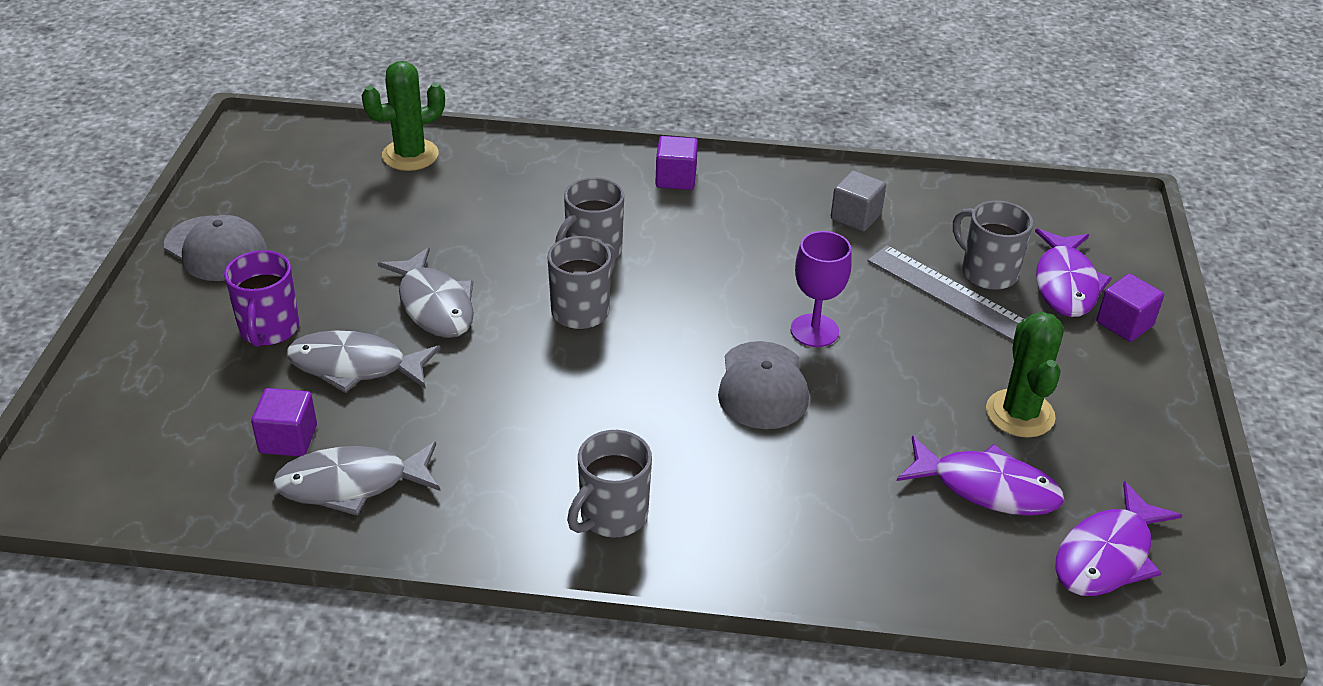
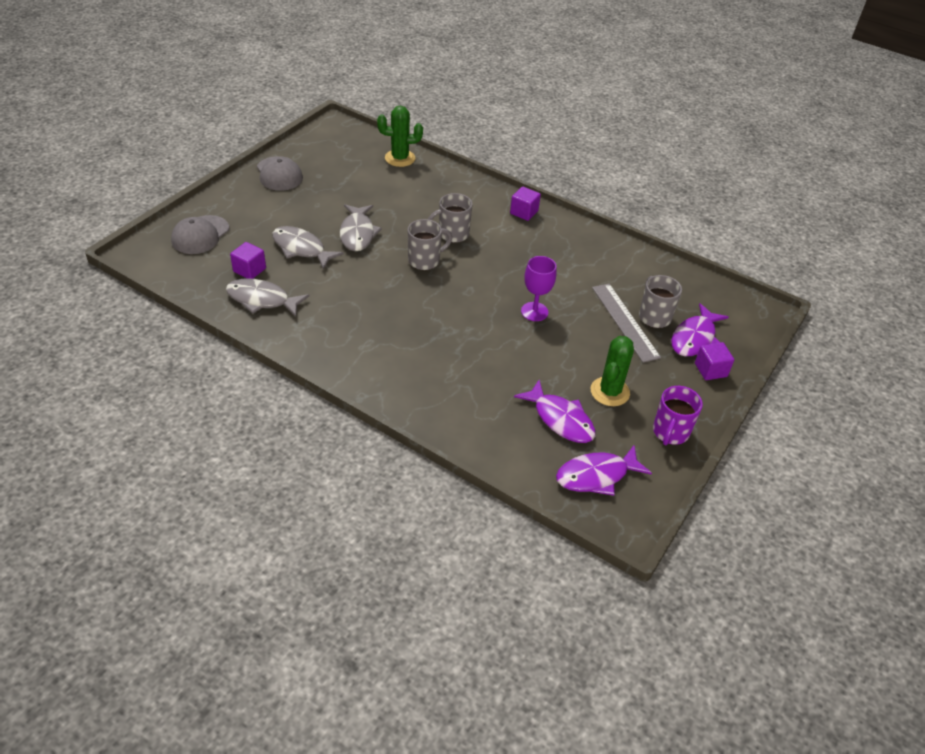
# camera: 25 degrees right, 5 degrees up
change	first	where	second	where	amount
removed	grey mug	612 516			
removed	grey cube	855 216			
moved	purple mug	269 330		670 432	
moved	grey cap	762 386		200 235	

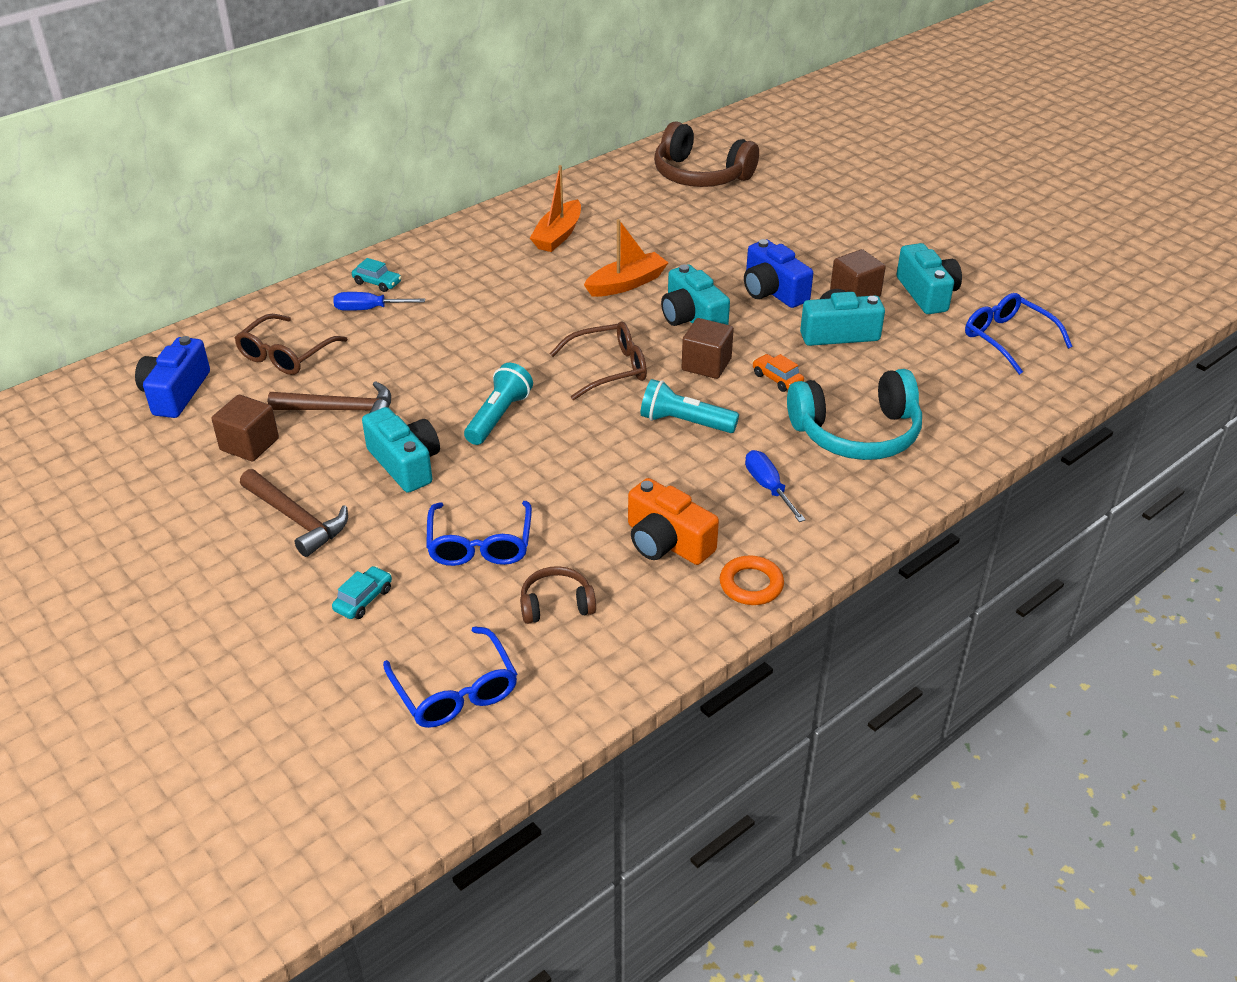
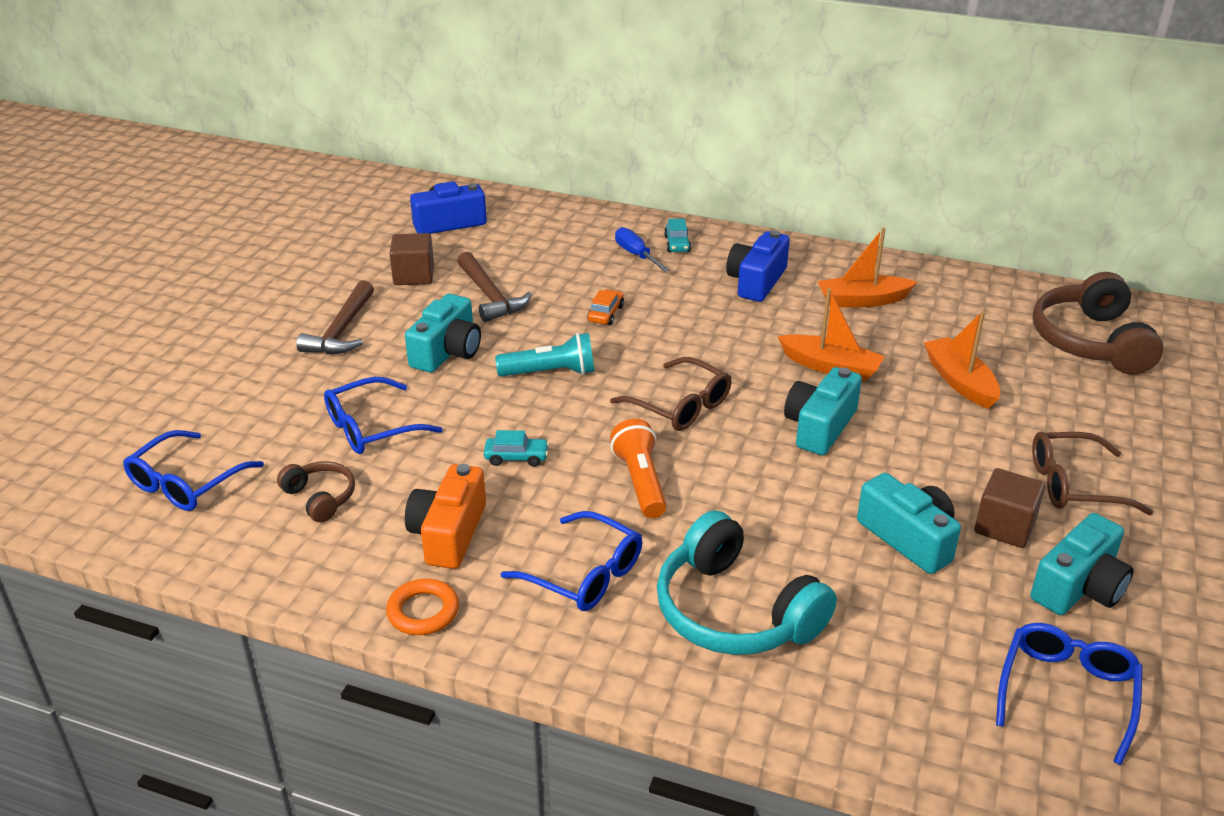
# camera: 60 degrees right, 5 degrees down
change	first	where	second	where	amount
removed	brown cube	706 364			
added			orange boat	959 381	
moved	brown glasses	286 354		1075 485	
moved	turquoise car	363 599		516 457	
moved	blue camera	773 291		756 281	
moved	orange car	777 379		605 314	
replaced	blue screwdriver	768 487	blue glasses	584 574	
recoloured	turquoise flashlight	684 422	orange flashlight	640 482	

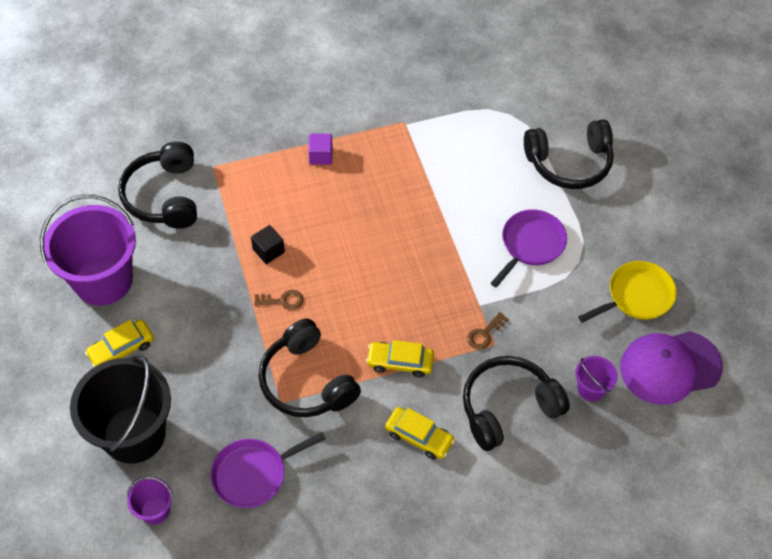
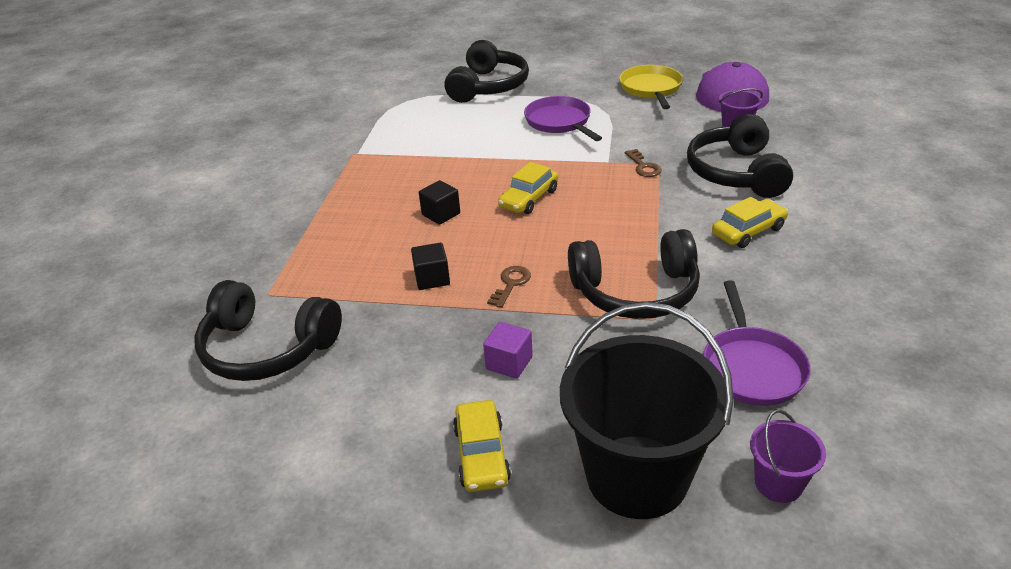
# camera: 60 degrees left, 20 degrees down
change	first	where	second	where	amount
removed	purple bucket	103 280			
added			black cube	441 214	
moved	purple cube	321 156		509 363	
moved	yellow car	400 362		529 198	

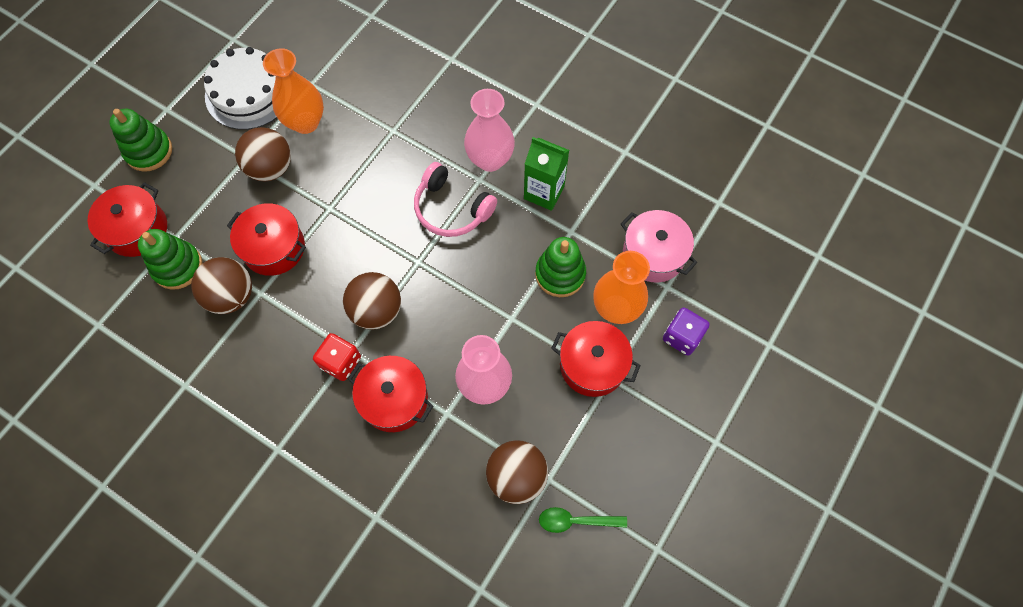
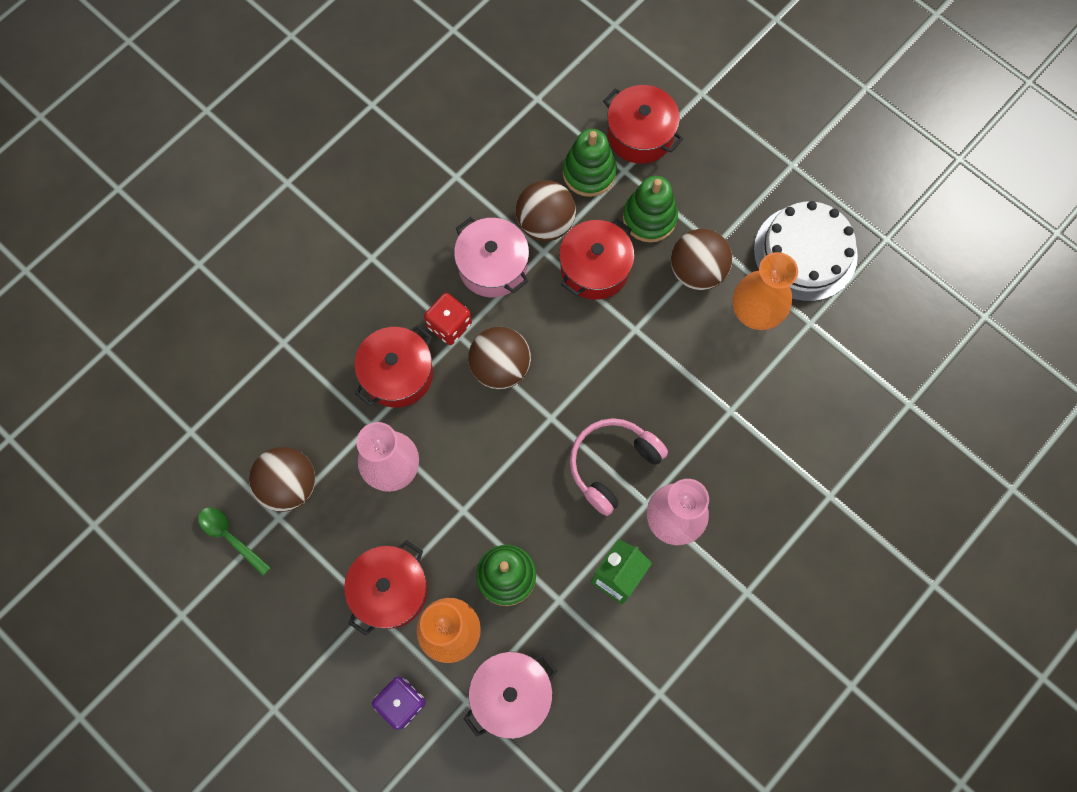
# camera: 100 degrees right, 5 degrees up
change	first	where	second	where	amount
added			pink pot	493 266	
moved	green stacking toy	149 151		649 218	
turned	green spoon	576 521		230 537	60 degrees counterclockwise

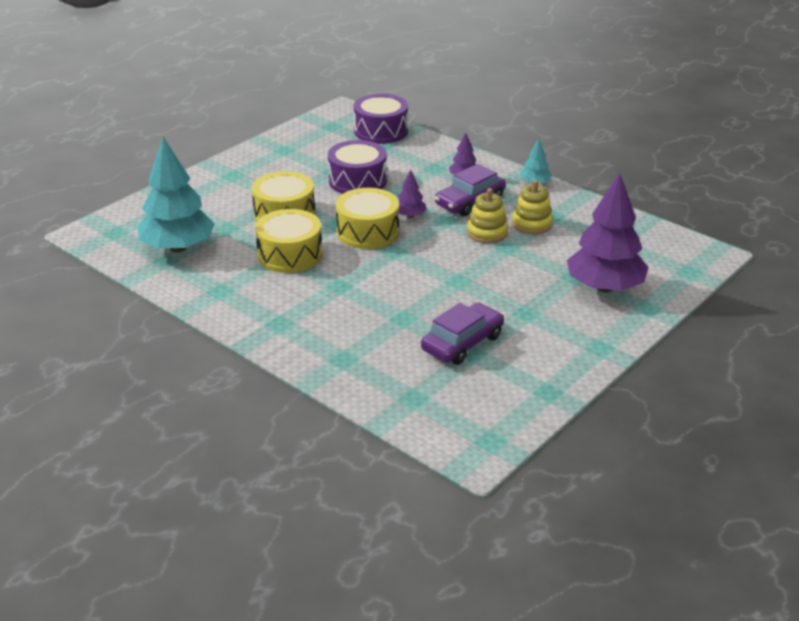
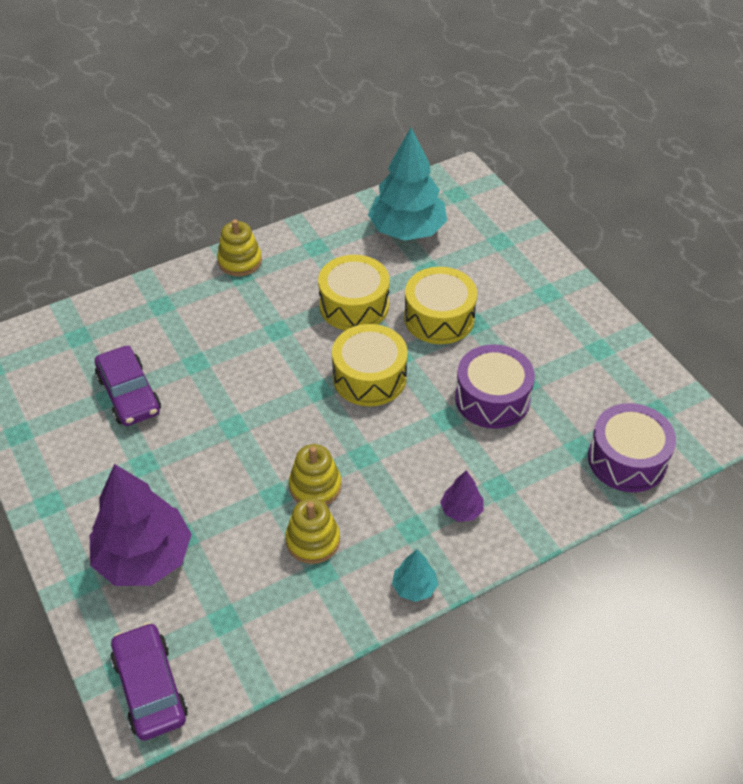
# camera: 110 degrees right, 15 degrees up
change	first	where	second	where	amount
removed	purple tree	410 216			
added			yellow stacking toy	240 261	
moved	purple car	469 201		150 687	

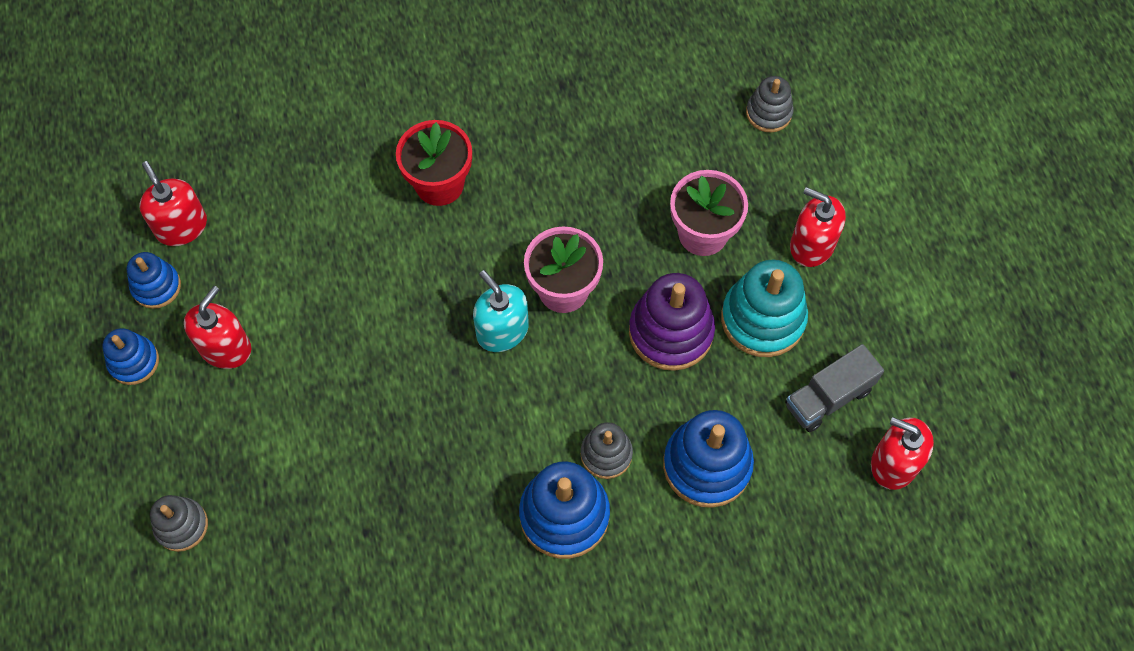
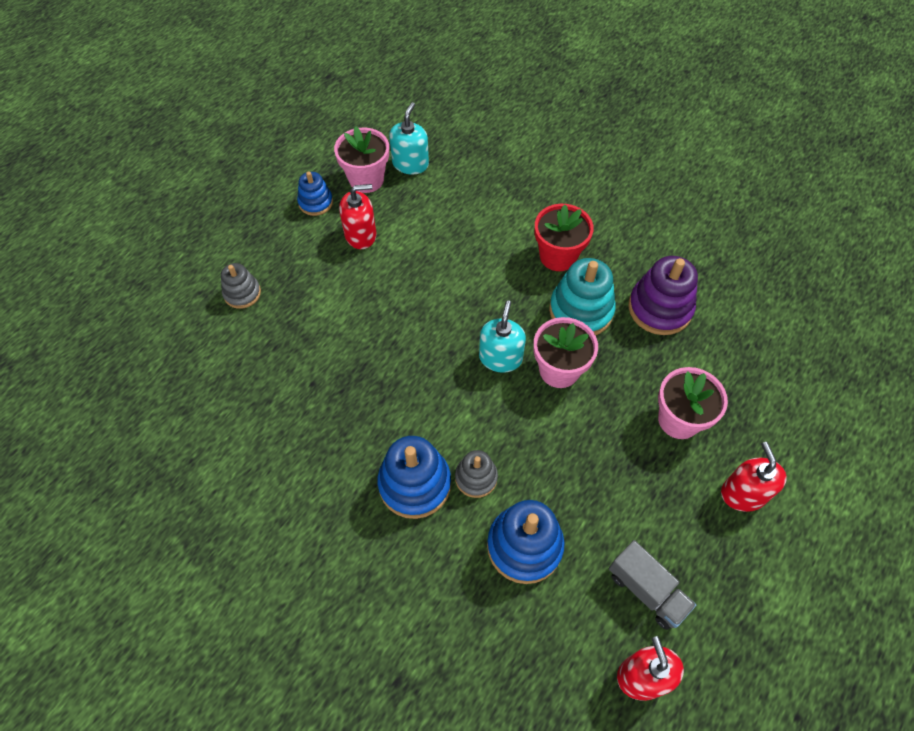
# camera: 50 degrees right, 5 degrees down
change	first	where	second	where	amount
removed	grey stacking toy	768 113			
moved	purple stacking toy	671 332		660 308	
moved	turquoise stacking toy	762 319		581 310	
replaced	blue stacking toy	156 286	pink flower pot	366 179	
recoloured	red soap dispenser	181 226	turquoise soap dispenser	410 164	
turned	grey truck	828 397		646 590	150 degrees counterclockwise

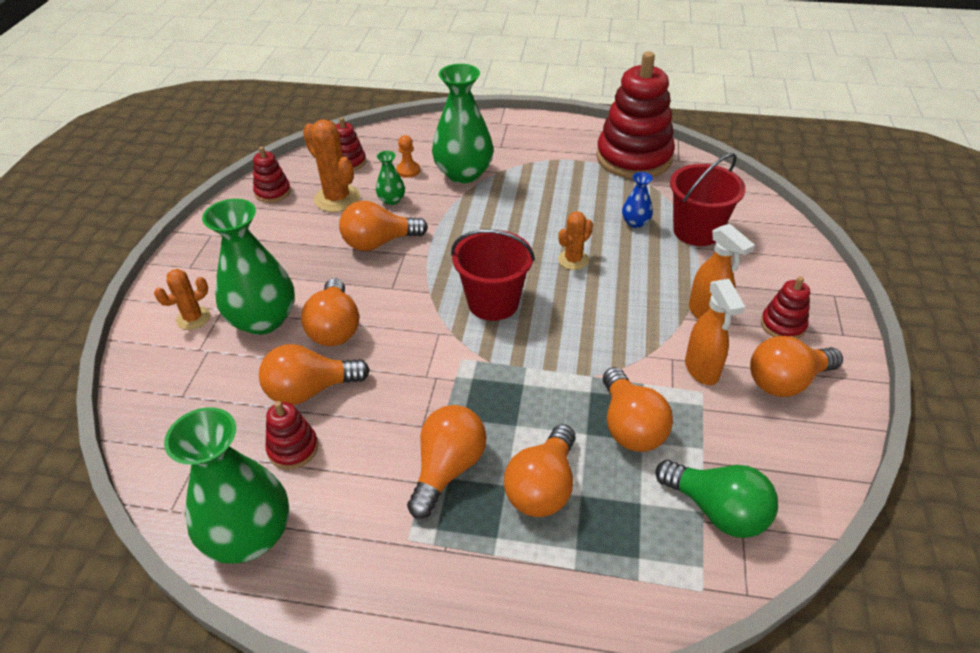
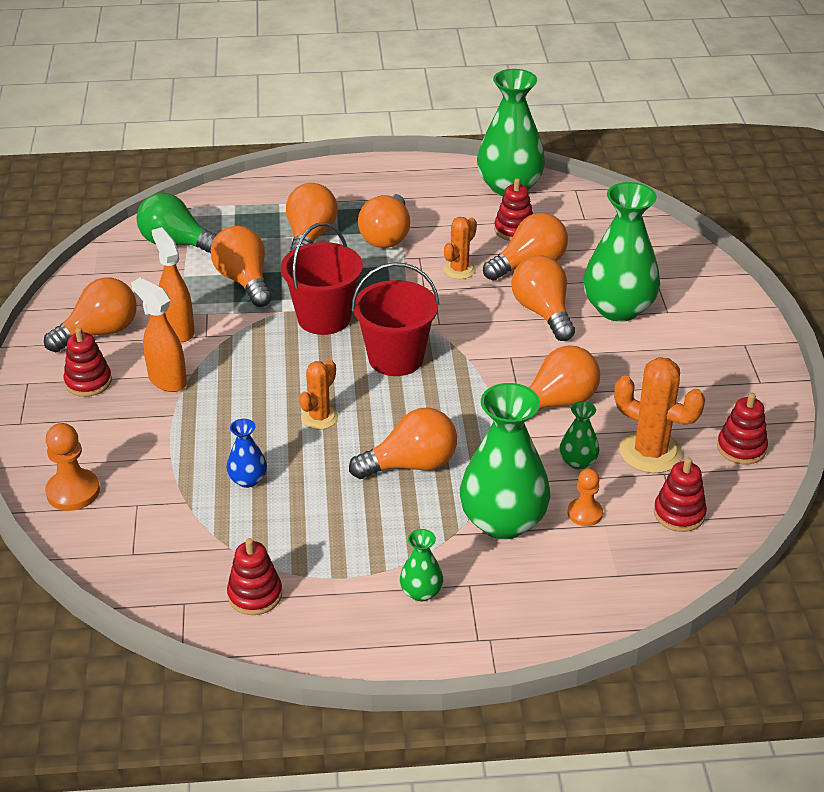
# camera: 165 degrees right, 5 degrees down
change	first	where	second	where	amount
added			orange pawn	73 492	
added			orange light bulb	411 465	
added			green vase	421 592	
moved	orange cactus	193 318		459 270	
moved	red bucket	696 231		324 318	
resized	red stacking toy	634 158		255 595	x0.45

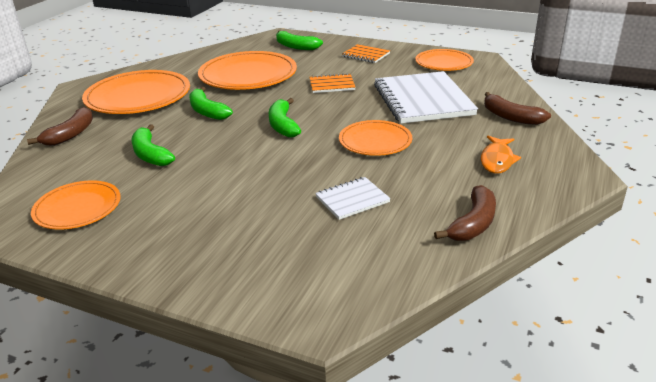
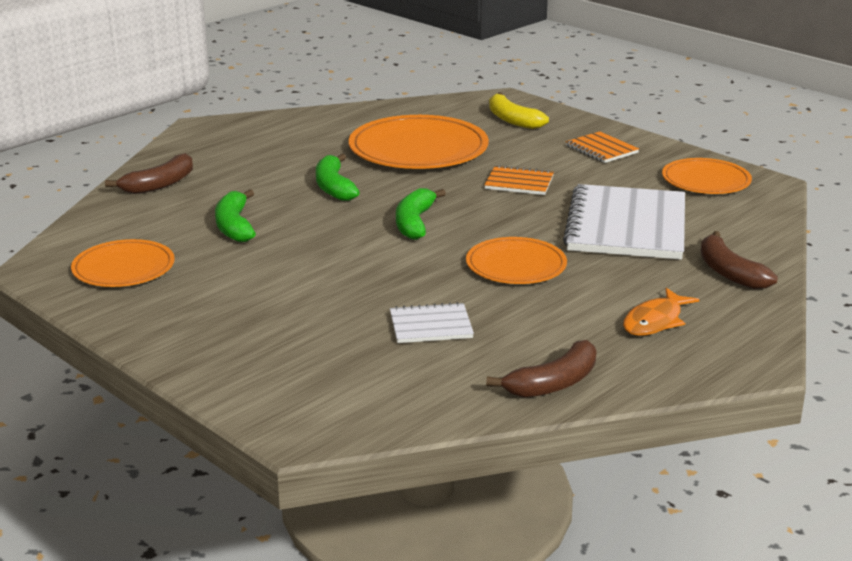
# camera: 20 degrees right, 5 degrees down
change	first	where	second	where	amount
removed	orange plate	138 96			
recoloured	green banana	296 46	yellow banana	512 120	

